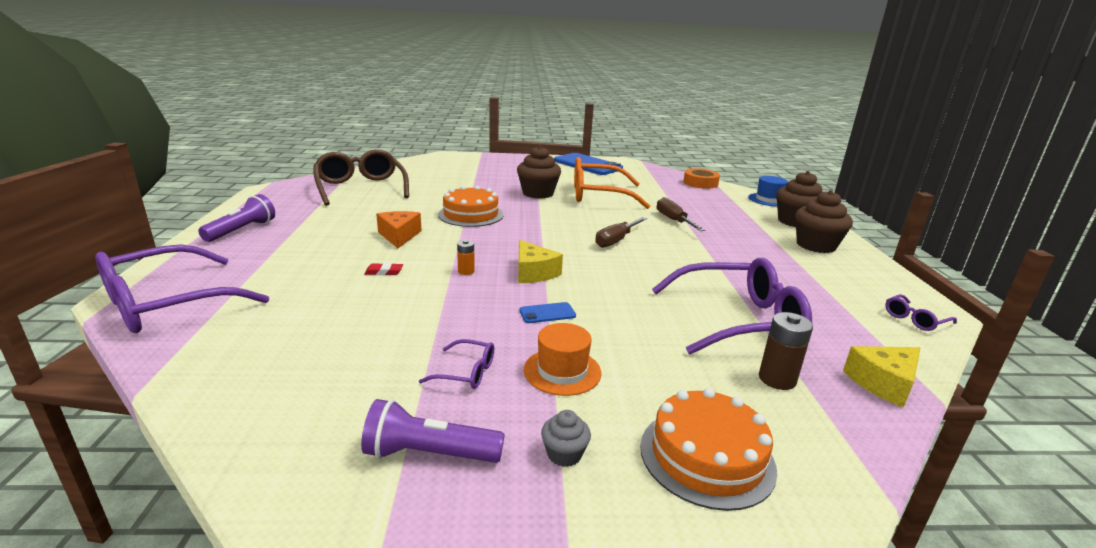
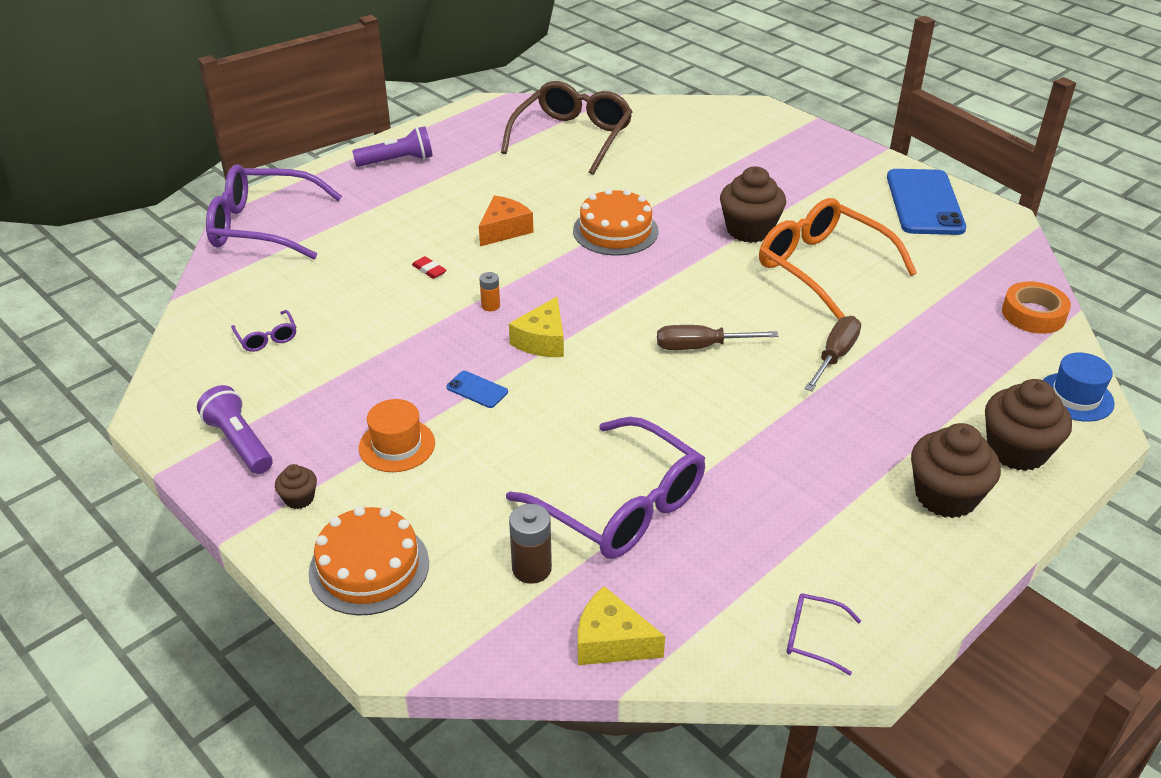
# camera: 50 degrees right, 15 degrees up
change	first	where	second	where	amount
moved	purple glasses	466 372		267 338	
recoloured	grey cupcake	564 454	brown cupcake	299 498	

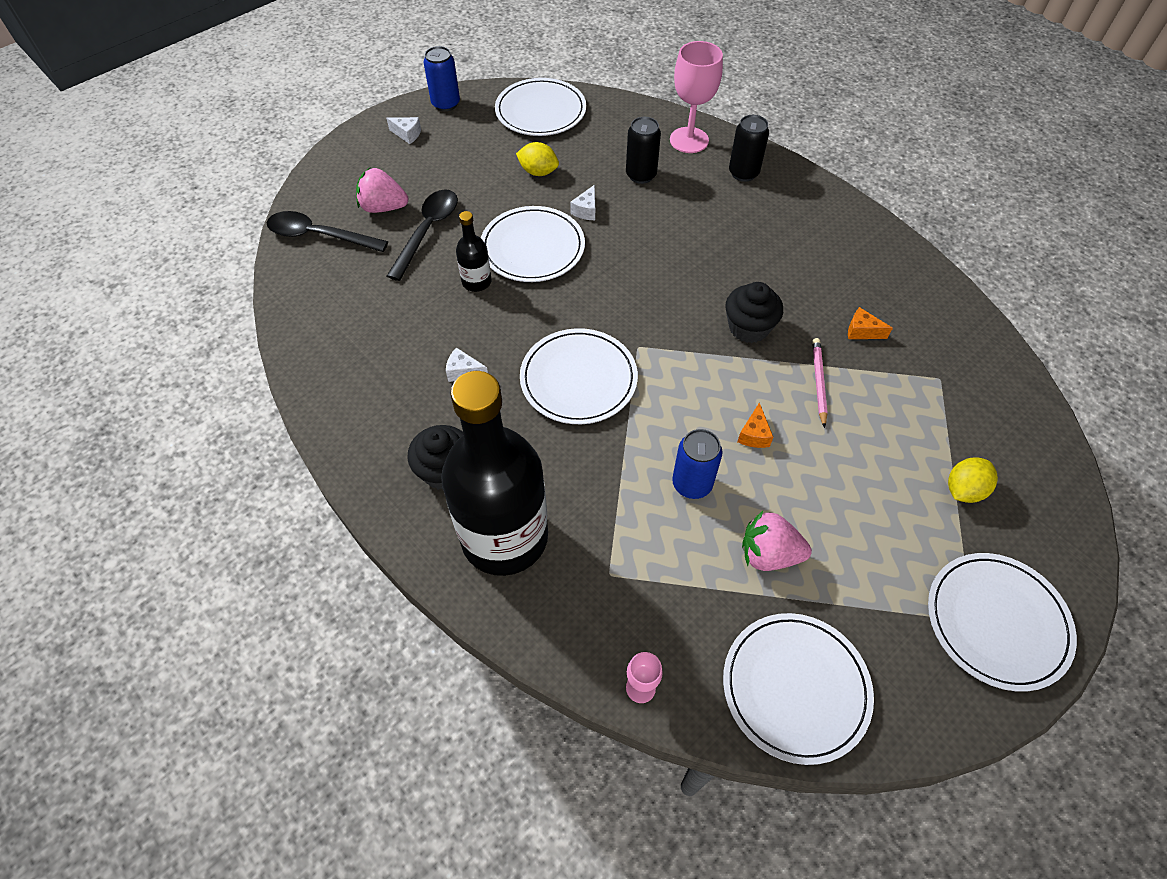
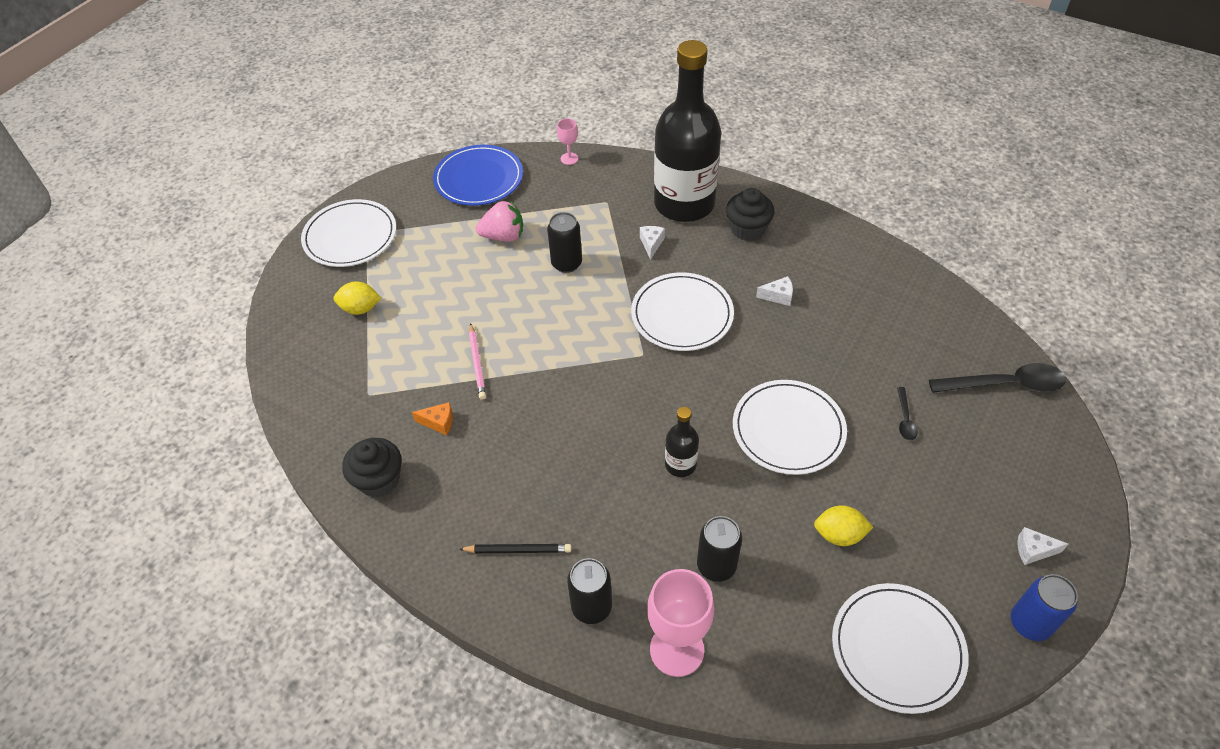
# camera: 165 degrees right, 5 degrees down
change	first	where	second	where	amount
removed	pink strawberry	383 207			
removed	orange cheese	754 434			
added			black pencil	518 550	
moved	black bottle	476 282		680 464	
moved	white cheese	586 210		651 244	
moved	black cupcake	748 327		379 479	
recoloured	blue can	692 484	black can	566 263	
recoloured	white plate	795 687	blue plate	479 178	
turned	yellow lemon	963 490		360 309	60 degrees clockwise
resized	black spoon	427 231		905 419	x0.49

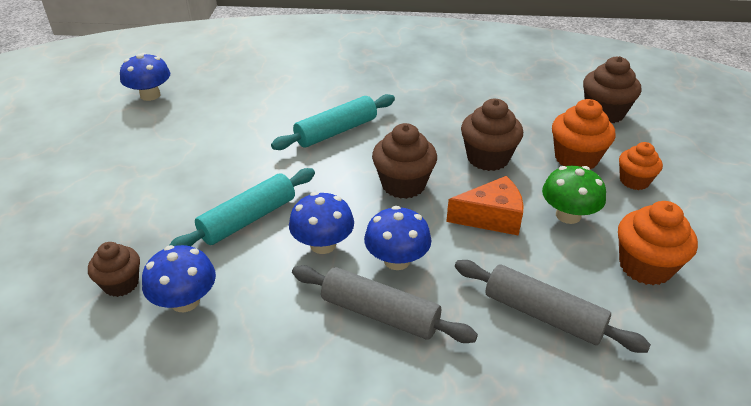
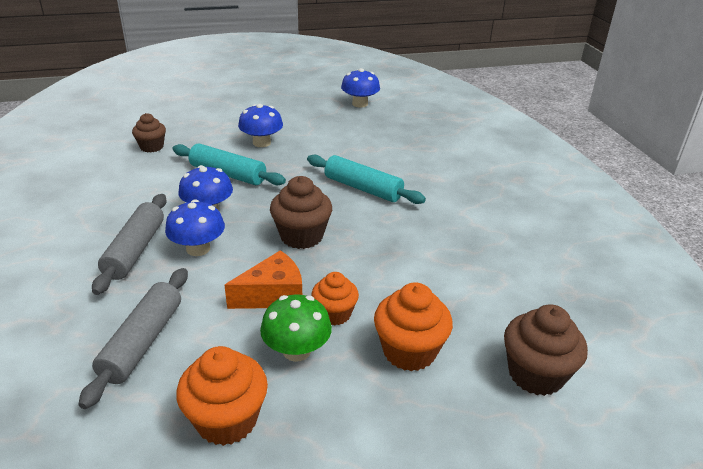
# camera: 70 degrees right, 5 degrees down
change	first	where	second	where	amount
removed	brown cupcake	488 158			
moved	blue mushroom	185 301		261 143	
moved	orange cupcake	634 181		334 314	
turned	orange cheese	491 217		273 295	90 degrees counterclockwise

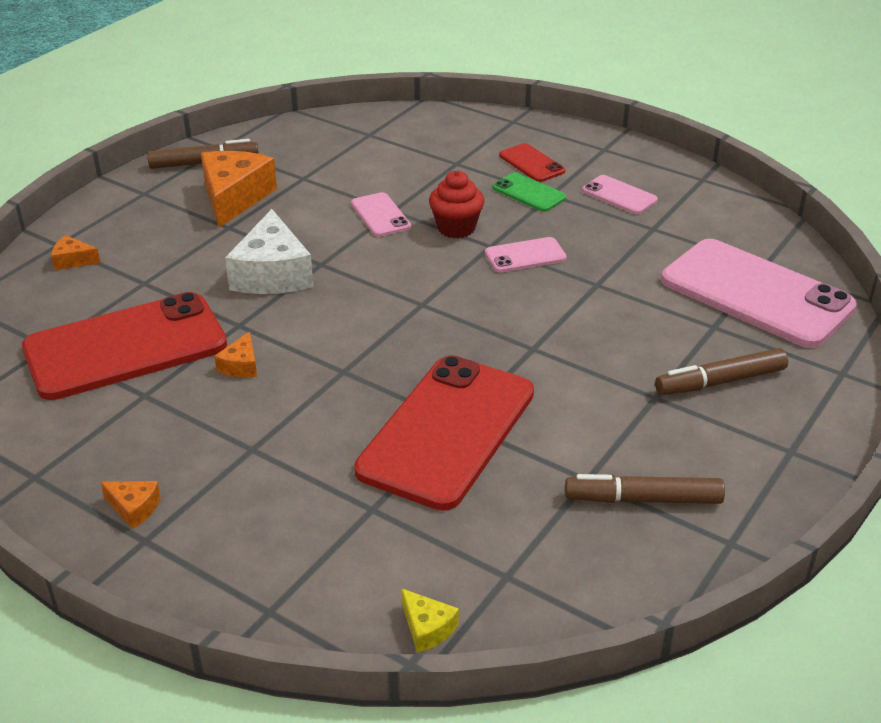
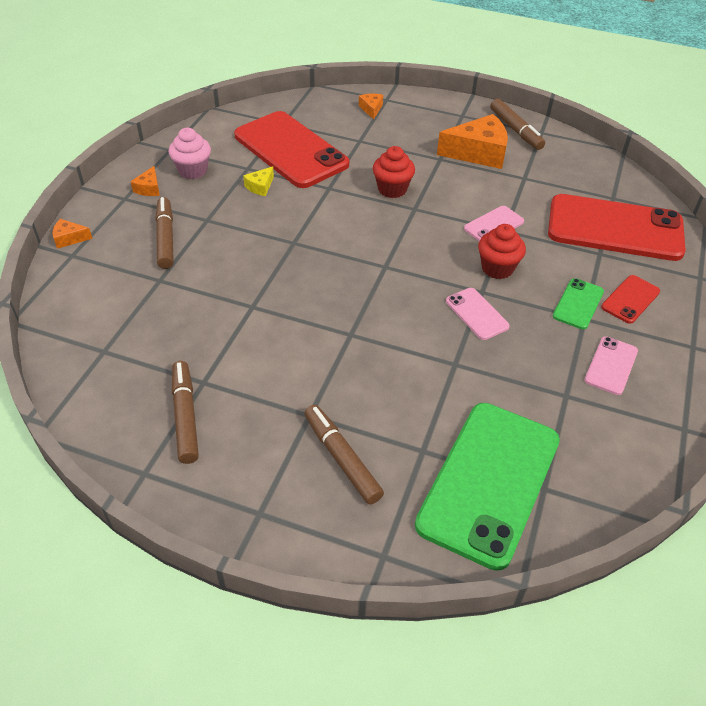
# camera: 75 degrees right, 10 degrees up
change	first	where	second	where	amount
added			brown marker	166 238	
added			pink cupcake	193 171	
moved	orange cheese	241 365		69 238	
moved	red phone	447 431		615 228	
moved	yellow cheese	427 628		260 187	
replaced	white cheese	272 274	red cupcake	392 189	
recoloured	pink phone	756 294	green phone	489 482	

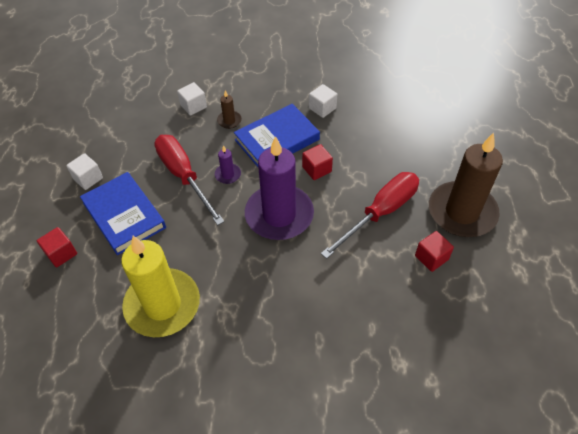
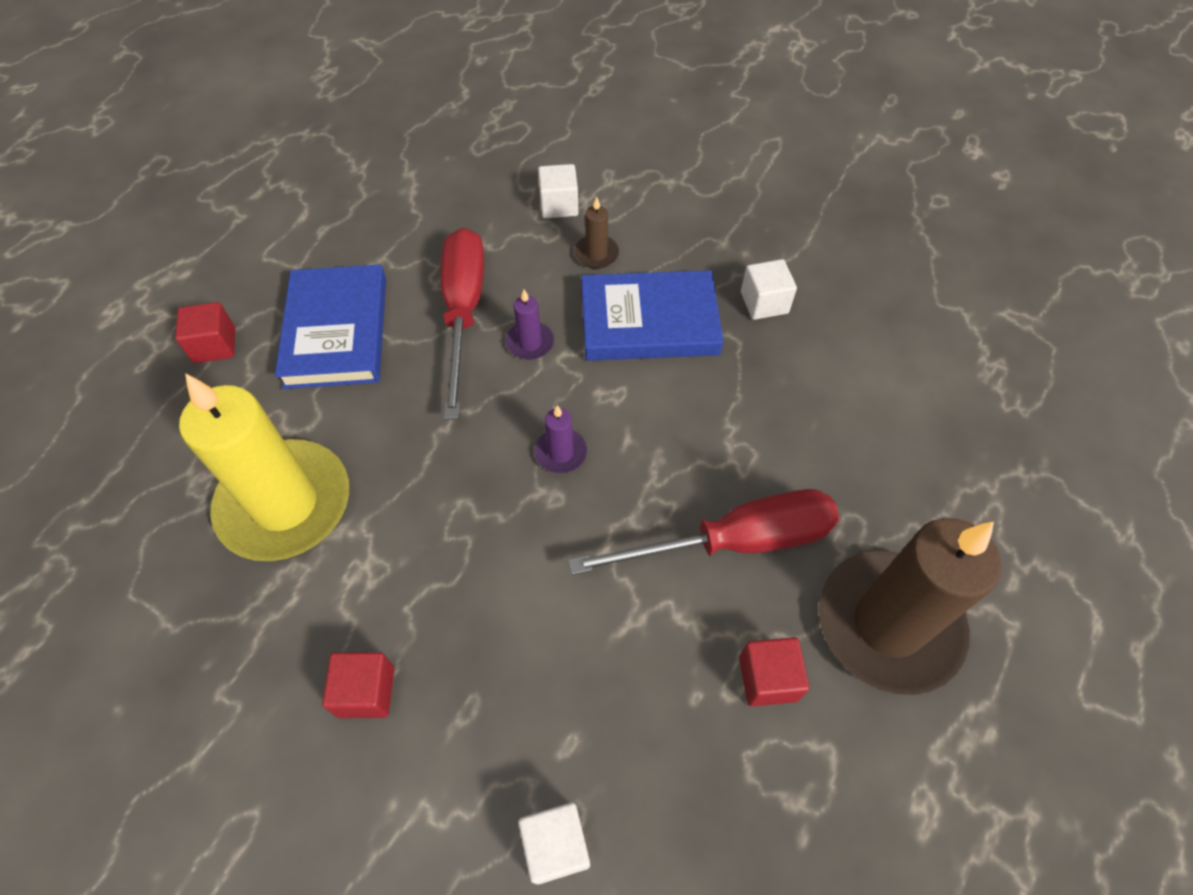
# camera: 30 degrees right, 5 degrees up
change	first	where	second	where	amount
moved	white cube	88 178		556 845	
moved	red cube	317 169		366 691	
resized	purple candle	279 215		560 453	x0.41

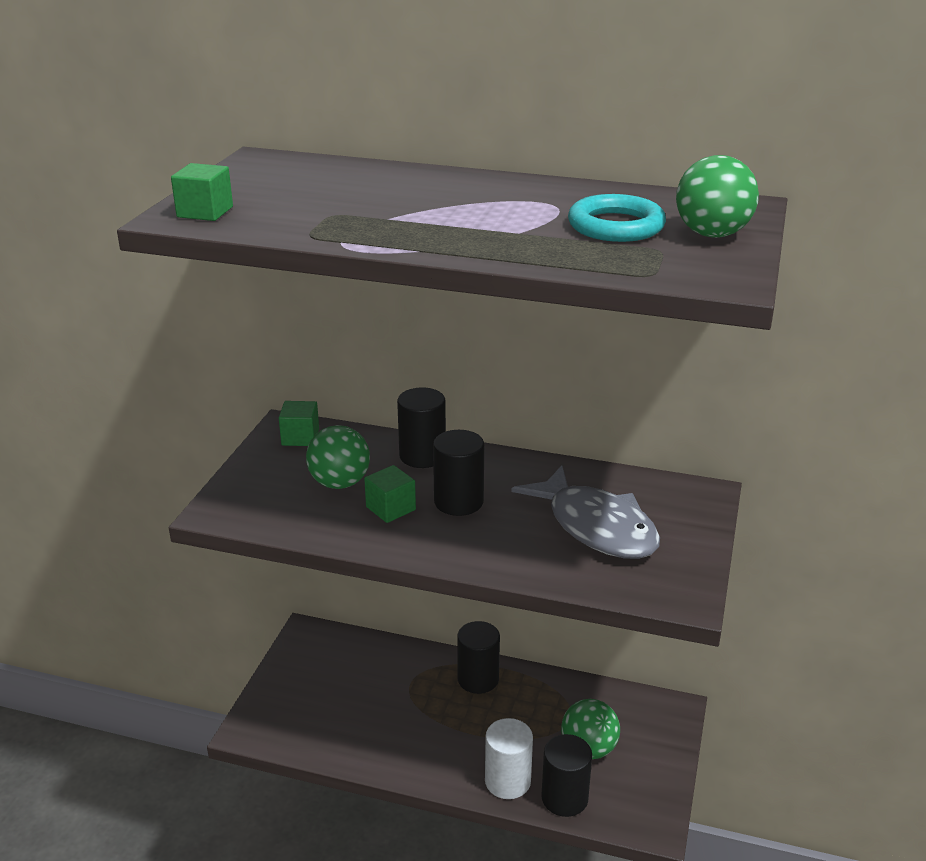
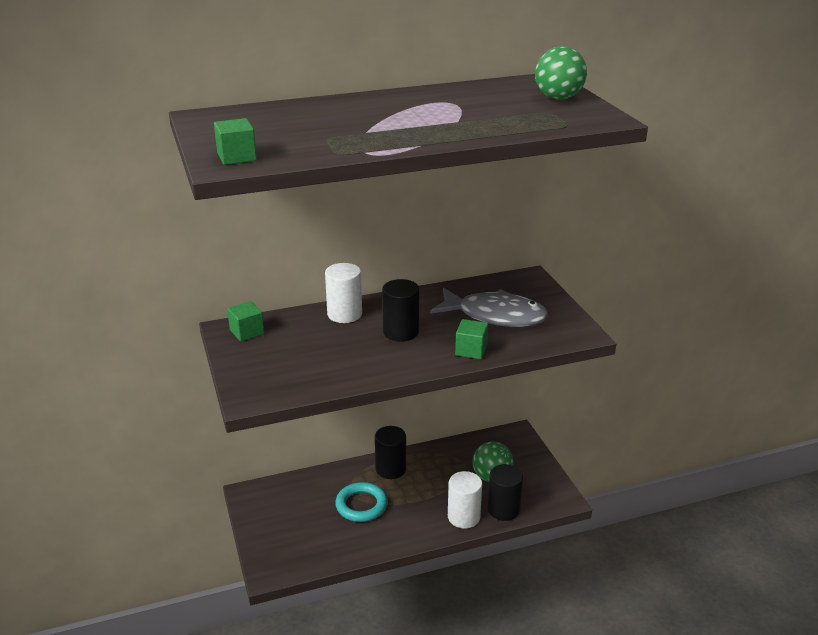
# camera: 35 degrees left, 0 degrees up
change	first	where	second	where	amount
removed	green ball	339 483			
moved	green cube	390 508		471 350	
moved	turquoise ring	616 226		361 505	
recoloured	black cylinder	422 456	white cylinder	344 314	

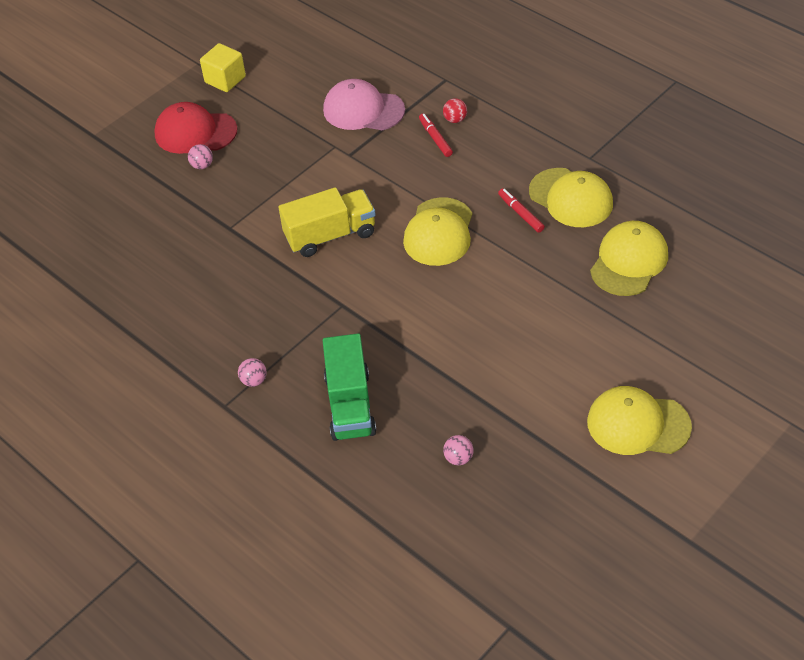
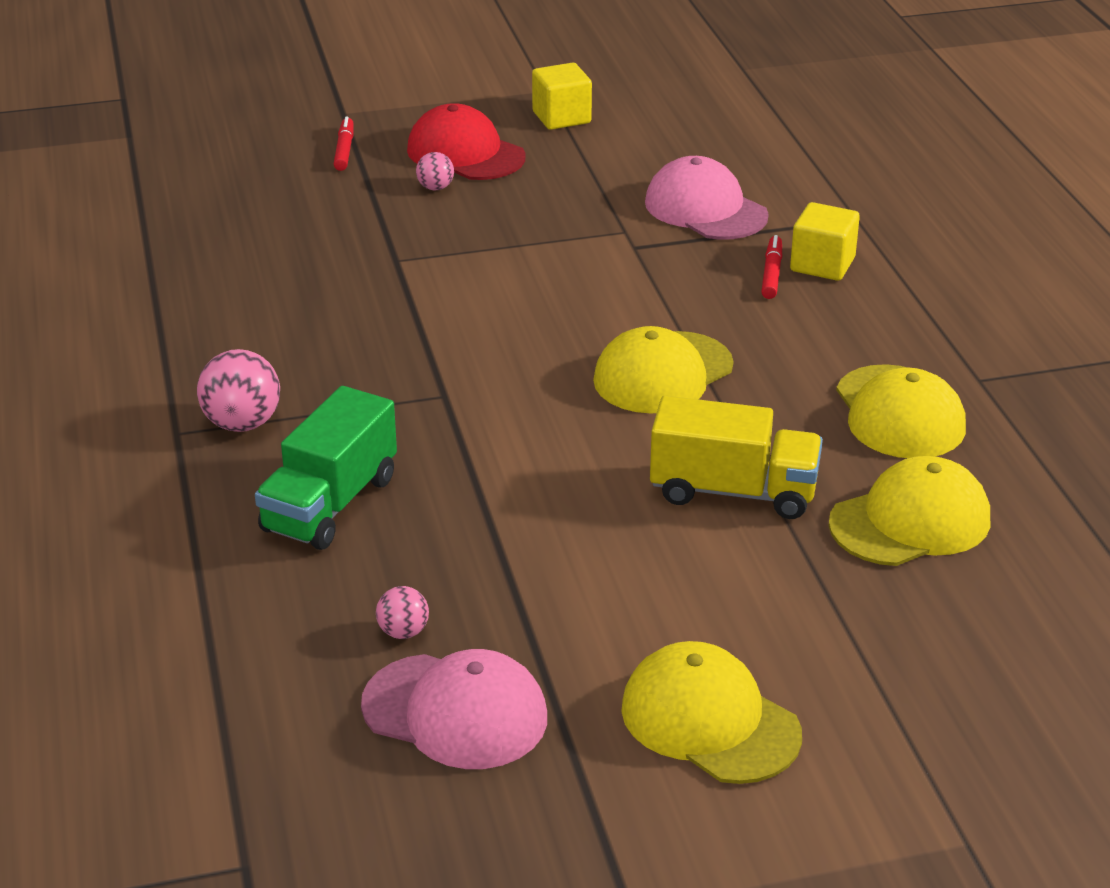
# camera: 30 degrees right, 15 degrees down
change	first	where	second	where	amount
added			pink cap	455 712	
moved	yellow truck	330 235		733 491	
moved	red marker	520 213		344 150	
replaced	red ball	455 119	yellow cube	822 264	
resized	pink ball	254 380		242 424	x1.78

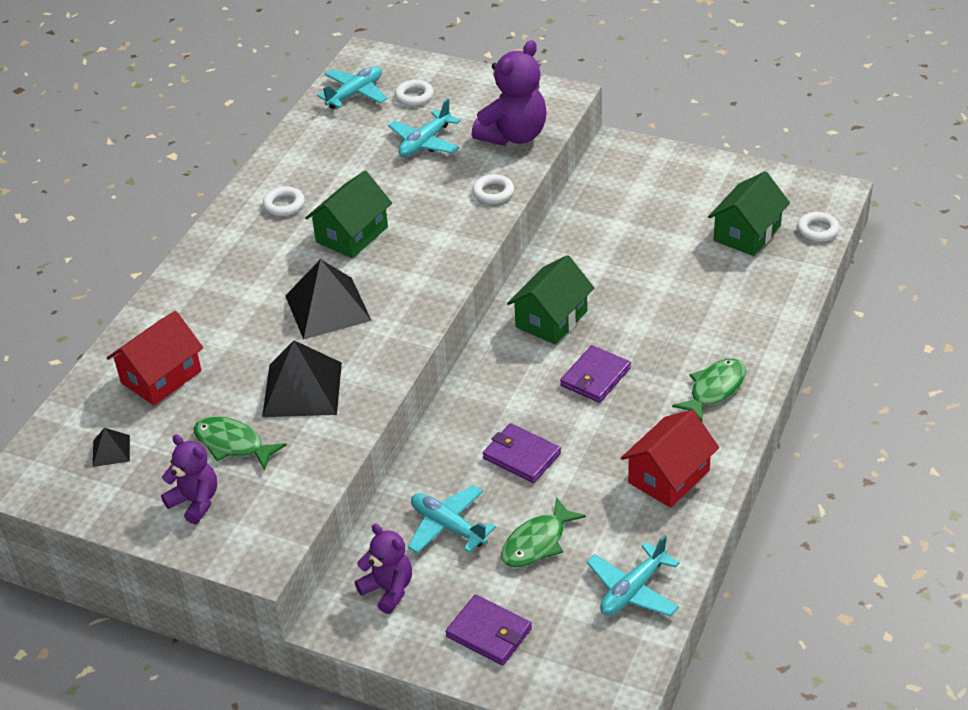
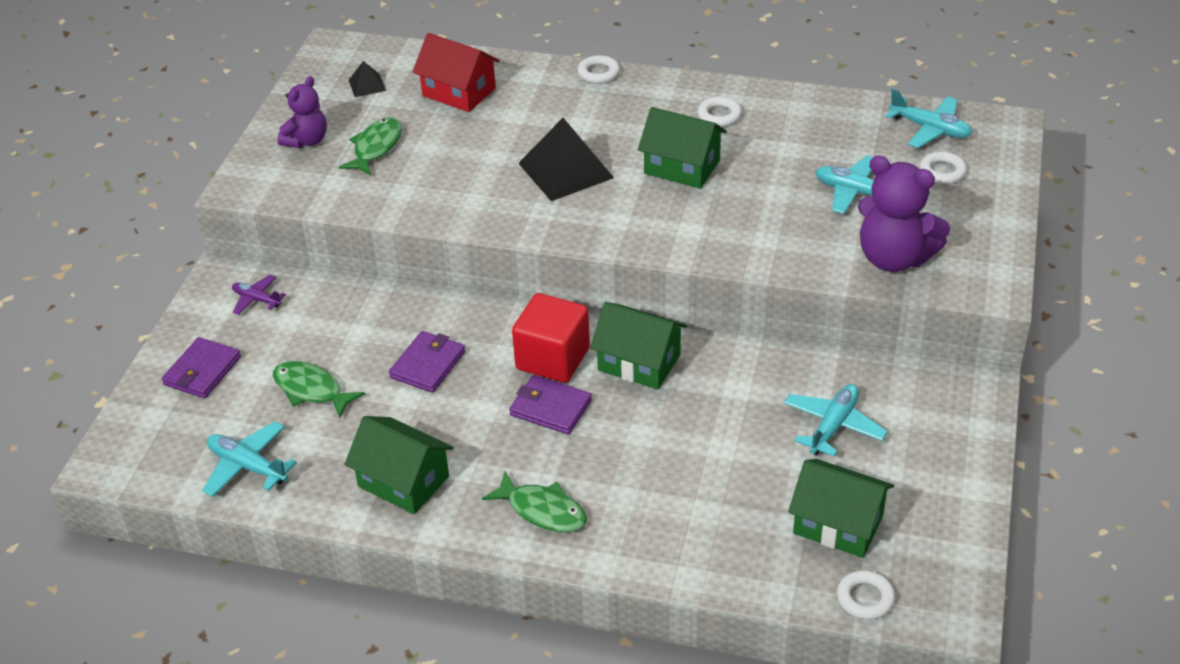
# camera: 80 degrees right, 0 degrees up
change	first	where	second	where	amount
removed	black pyramid	302 389			
added			red cube	553 359	
moved	turquoise plane	448 526		833 426	
moved	white ring	493 193		598 73	
replaced	purple teddy bear	388 590	purple plane	256 299	
recoloured	red house	668 476	green house	403 481	

